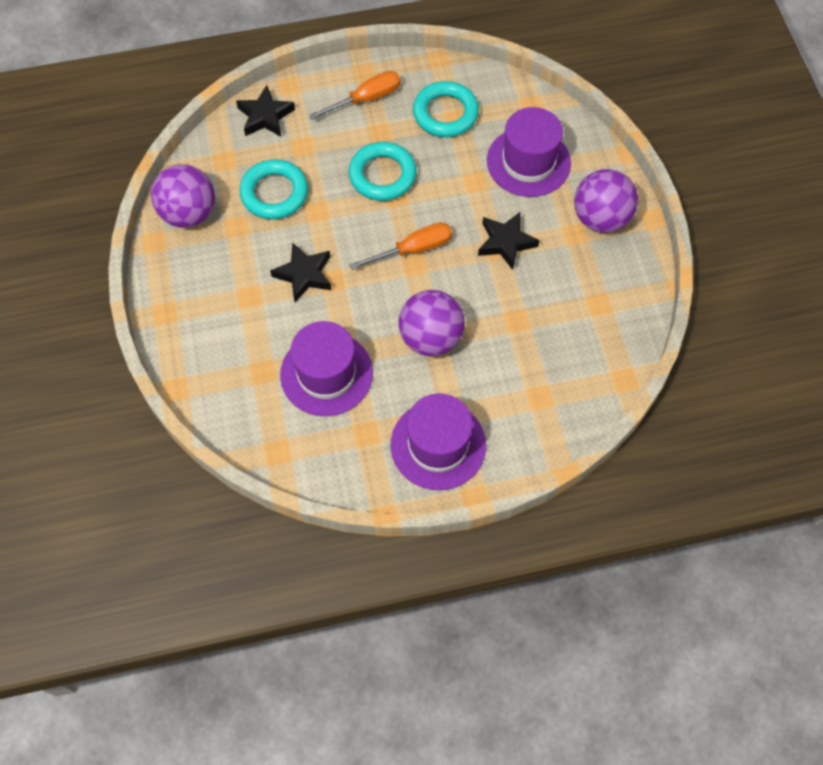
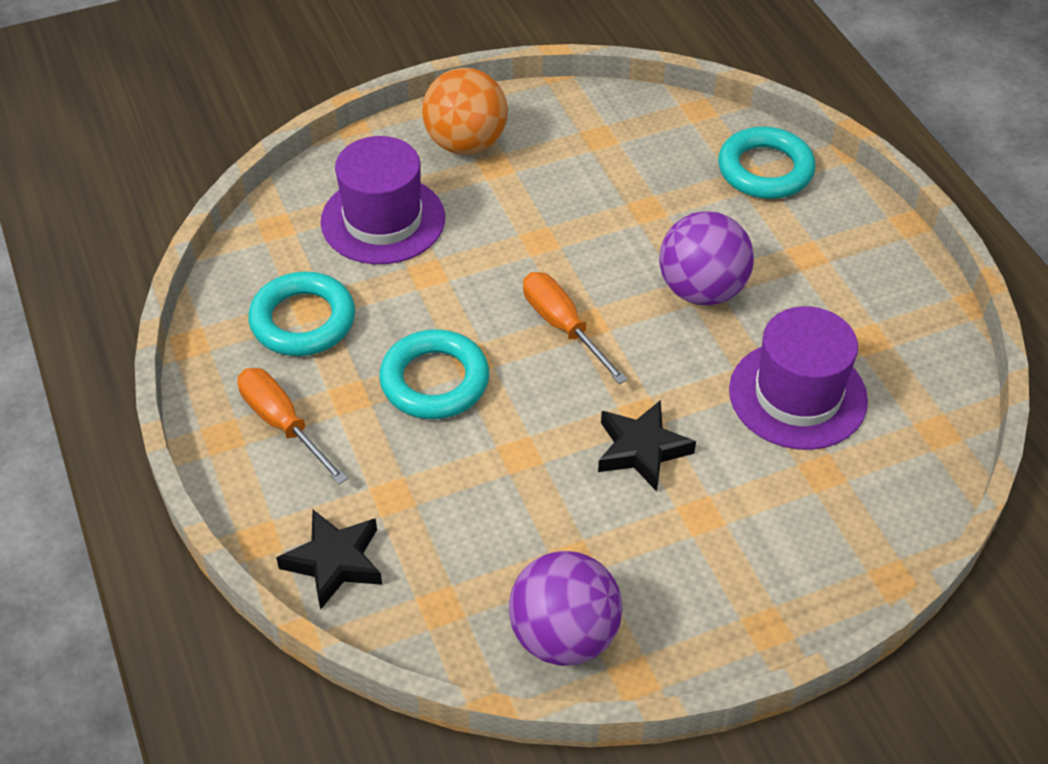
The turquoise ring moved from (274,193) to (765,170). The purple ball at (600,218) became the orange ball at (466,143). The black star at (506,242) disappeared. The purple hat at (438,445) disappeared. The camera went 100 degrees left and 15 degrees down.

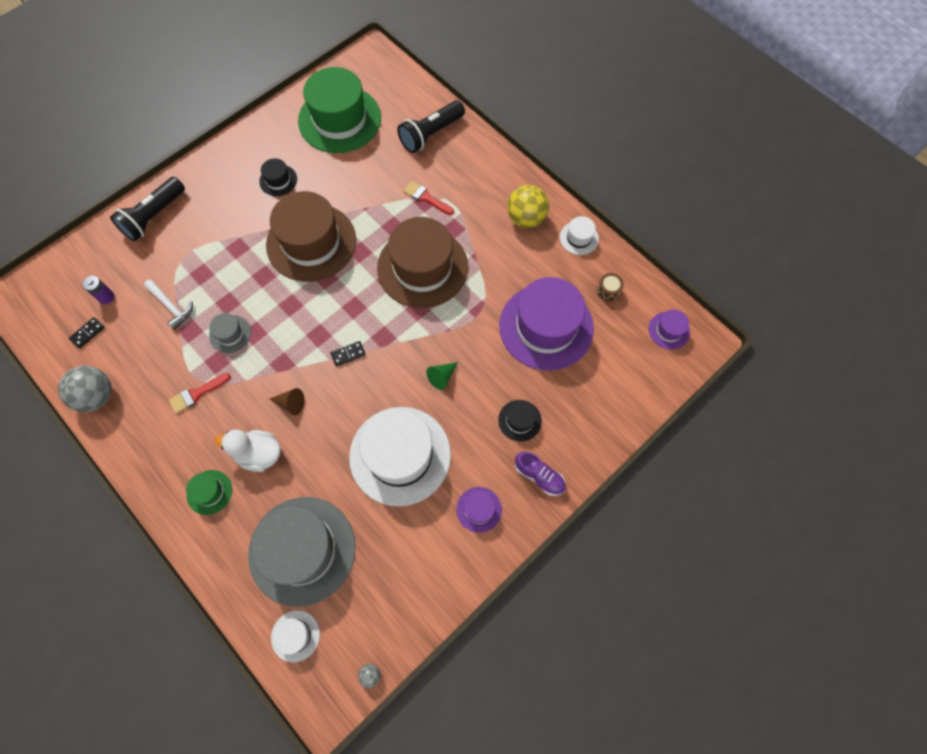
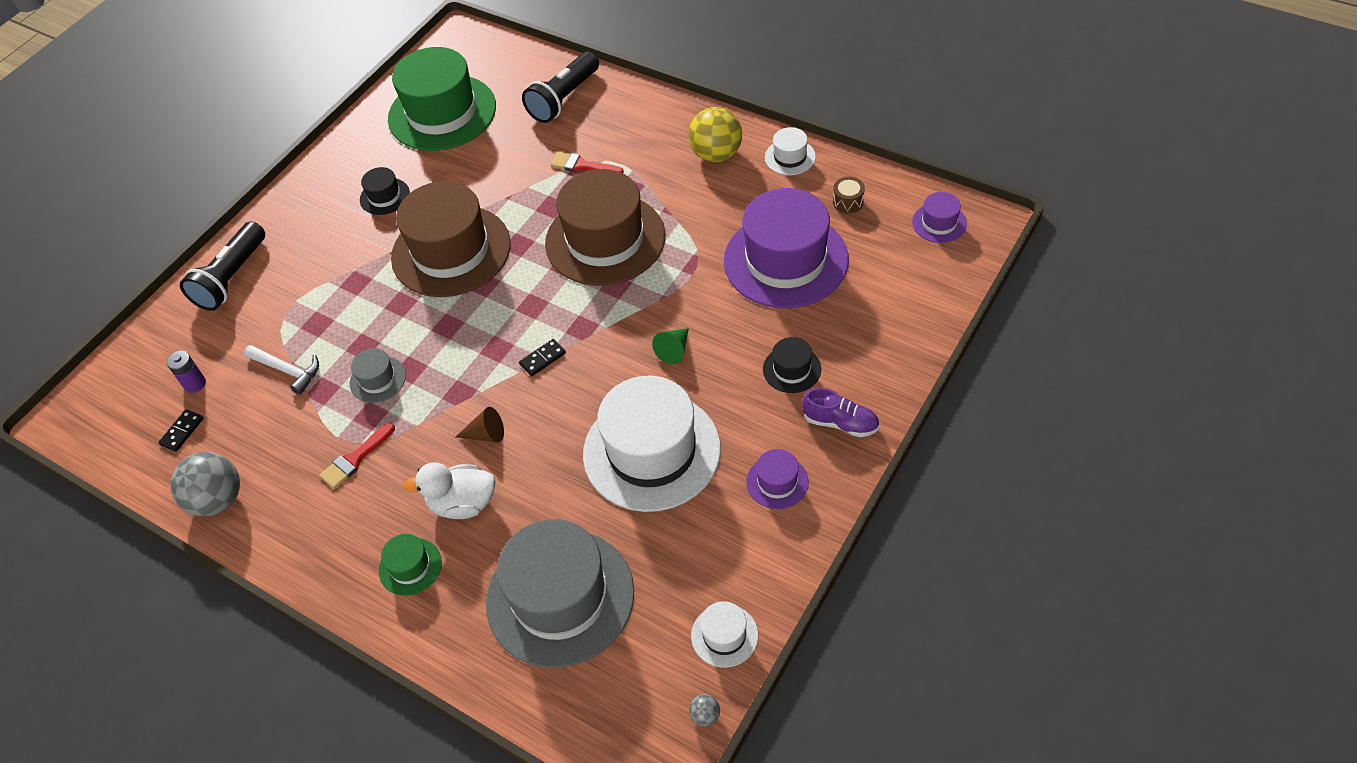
The white hat moved from (295,635) to (724,635). The camera went 10 degrees left and 15 degrees down.

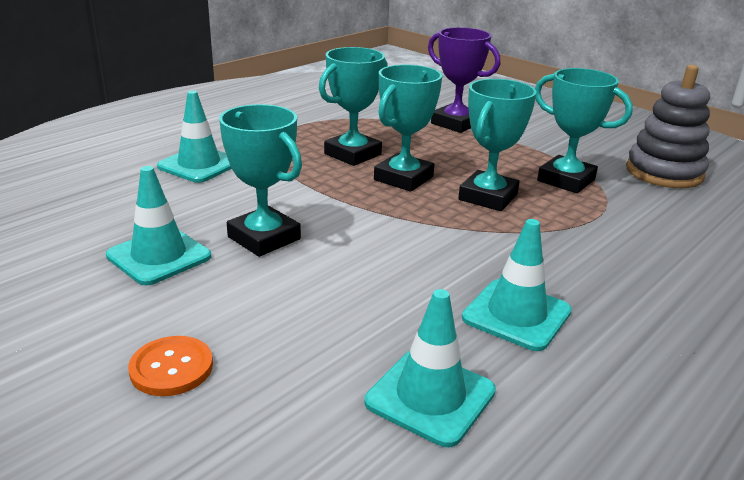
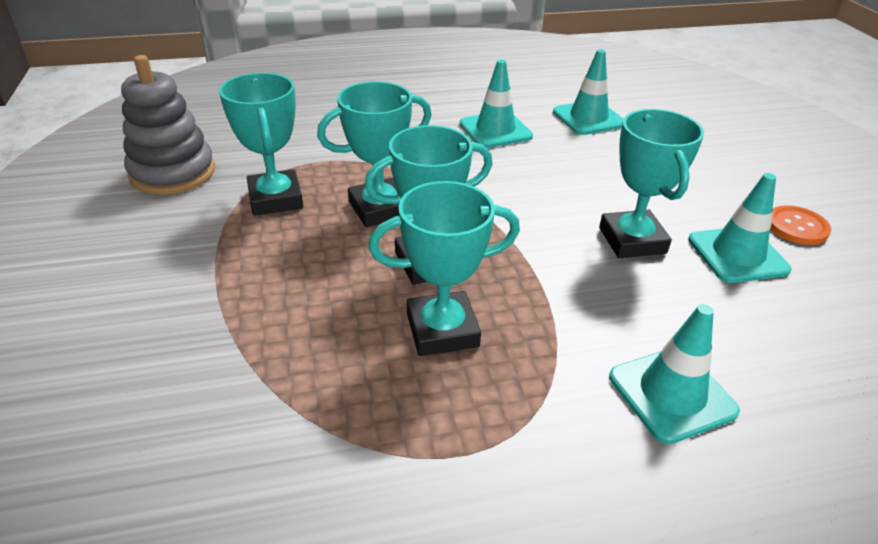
The purple trophy at (455,123) disappeared. The orange button moved from (171,368) to (797,227). The camera went 145 degrees left and 10 degrees up.

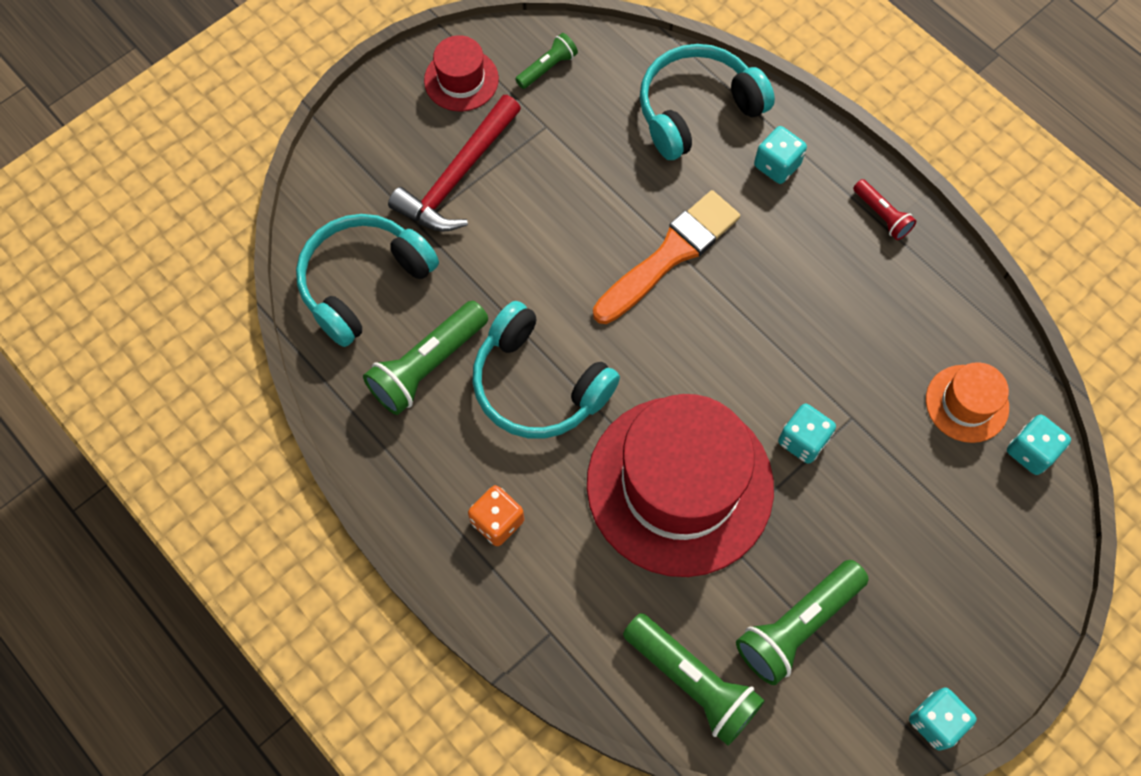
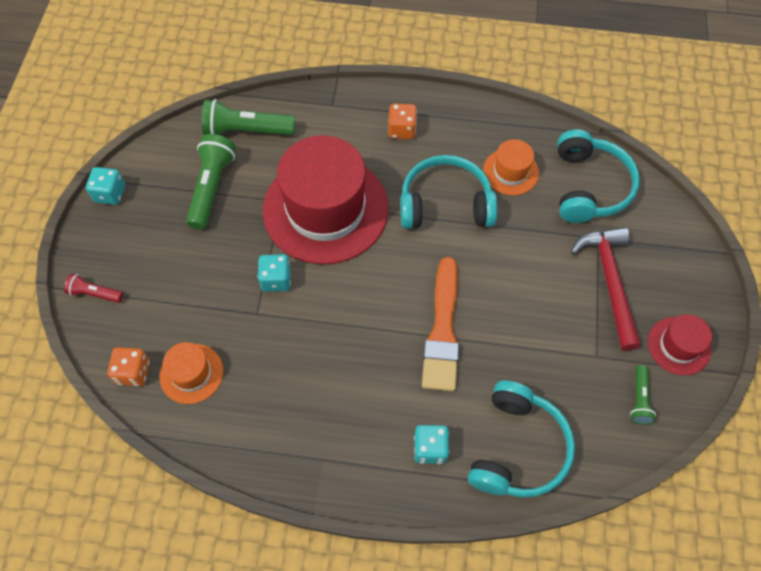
The red flashlight moved from (881,215) to (95,293). The green flashlight at (428,365) was replaced by the orange hat at (510,172). The turquoise dice at (1030,451) became the orange dice at (133,372). The camera went 140 degrees right and 5 degrees down.

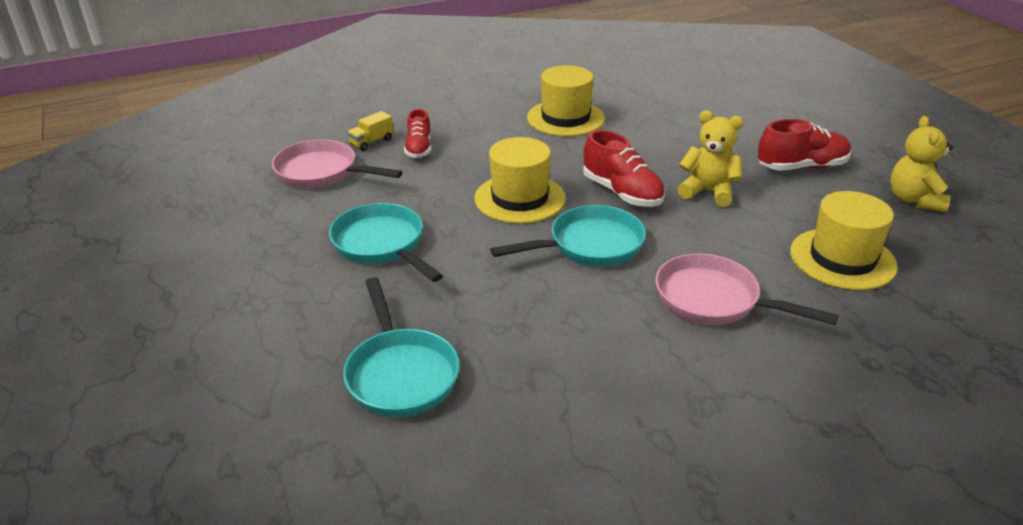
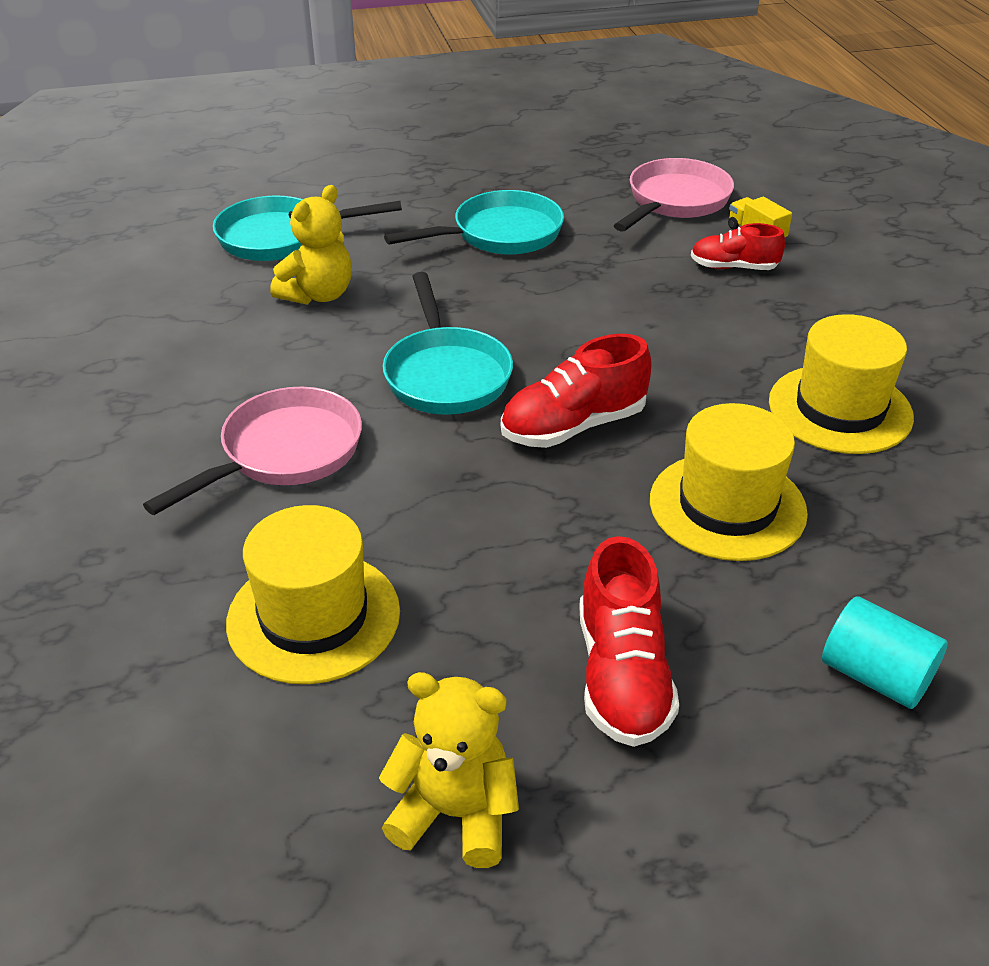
The yellow teddy bear moved from (708,192) to (318,295). The yellow hat moved from (519,198) to (727,506). The turquoise cylinder at (875,676) appeared. The camera went 100 degrees right and 5 degrees up.

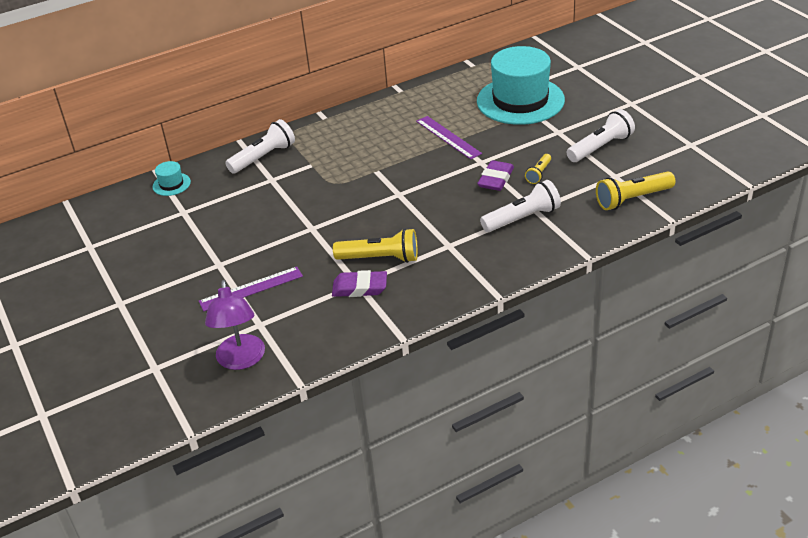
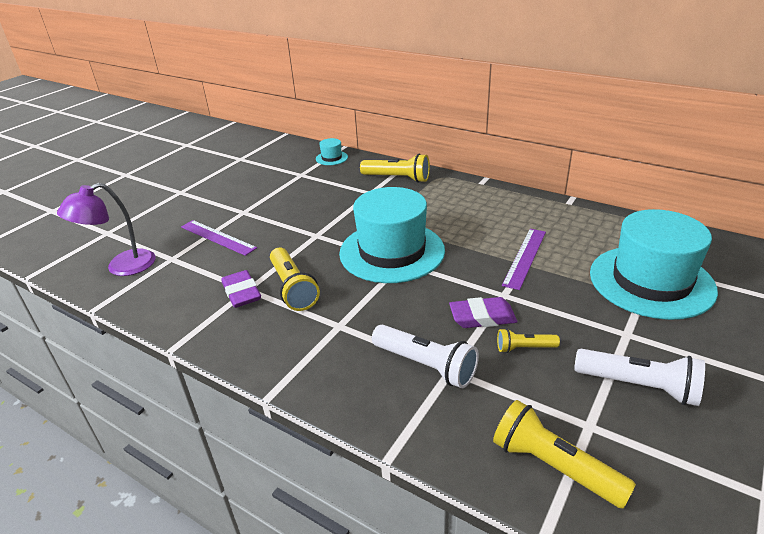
The white flashlight at (263,157) became the yellow flashlight at (397,178). The turquoise hat at (392,251) appeared. The camera went 60 degrees right and 5 degrees down.

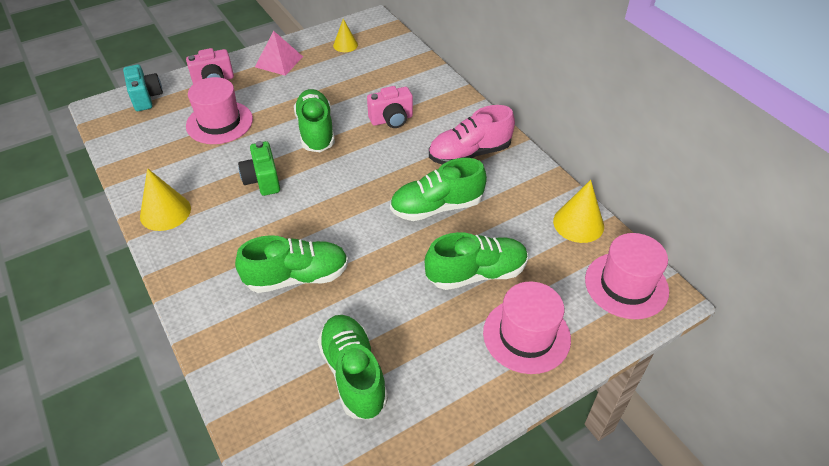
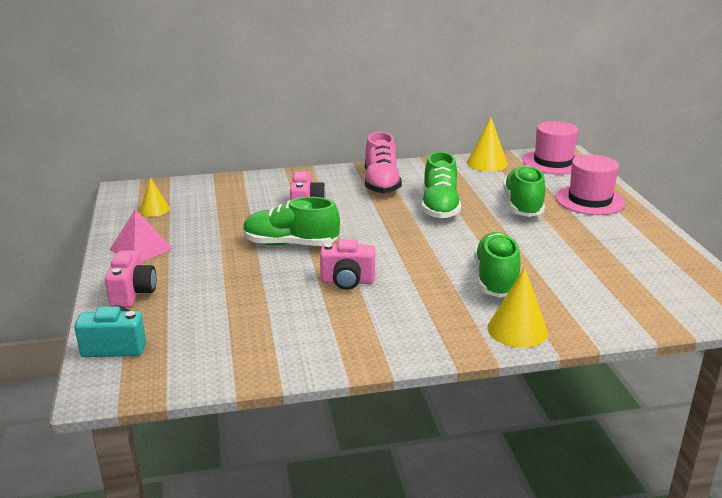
The pink hat at (219,122) disappeared. The green camera at (262,180) became the pink camera at (347,281). The yellow cone moved from (165,212) to (517,330). The green shoe at (353,374) disappeared. The camera went 70 degrees left and 20 degrees down.

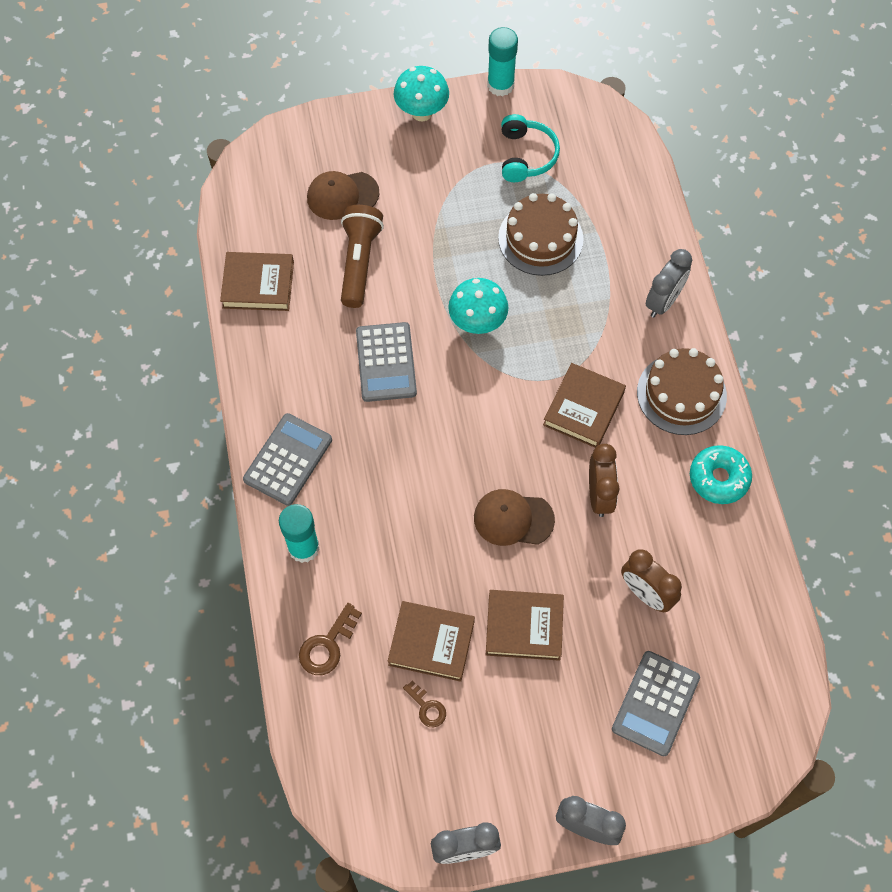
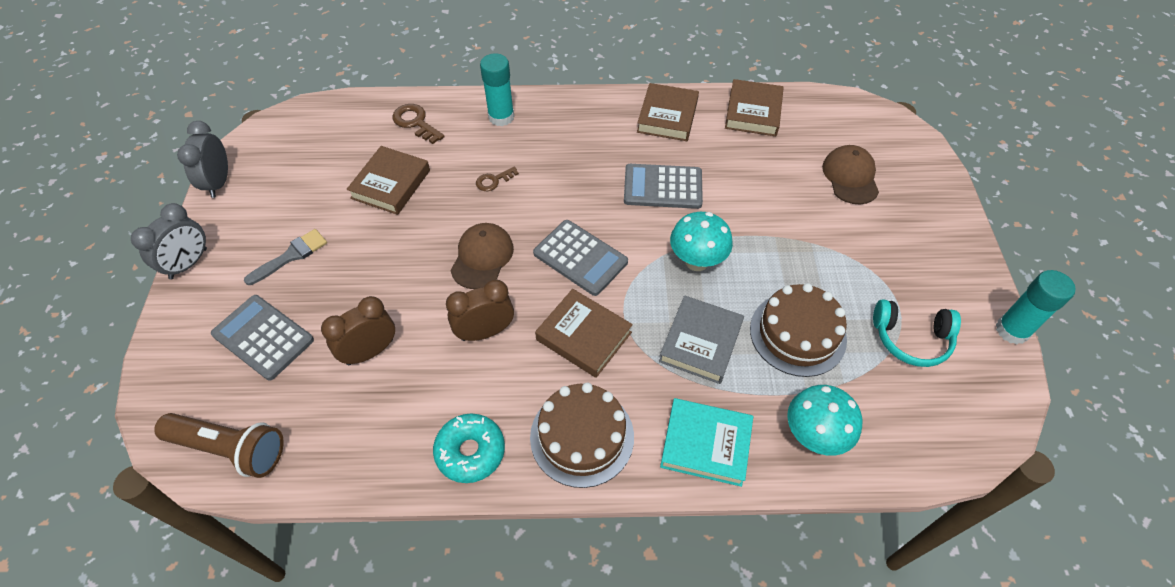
The turquoise mushroom moved from (421,112) to (813,436). The brown flashlight moved from (359,262) to (230,449). The grey clock at (663,301) was replaced by the turquoise book at (705,444). The grey calculator moved from (288,460) to (580,258). The brown clock at (599,495) turned 150 degrees clockwise. The brown book moved from (524,627) to (667,116). The brown key moved from (427,707) to (493,181). The grey brush at (291,256) appeared. The grey book at (700,342) appeared. The camera went 100 degrees right and 10 degrees down.

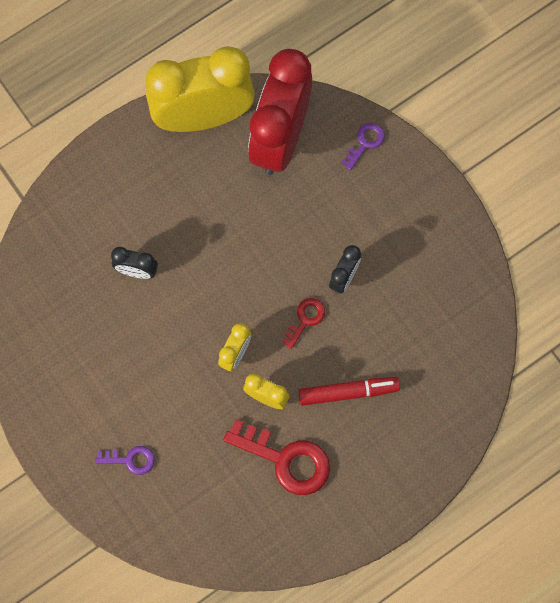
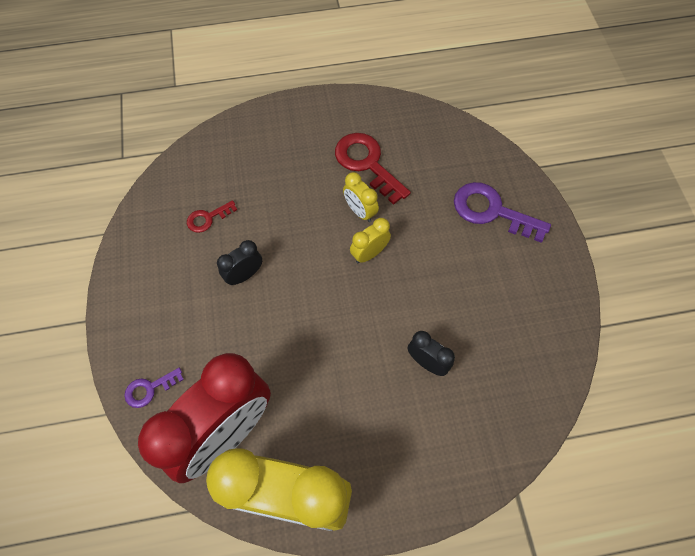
The red key moved from (305,319) to (208,218). The red marker at (348,392) disappeared. The purple key at (130,459) changed to 1.89 times the size. The camera went 155 degrees left and 10 degrees down.

